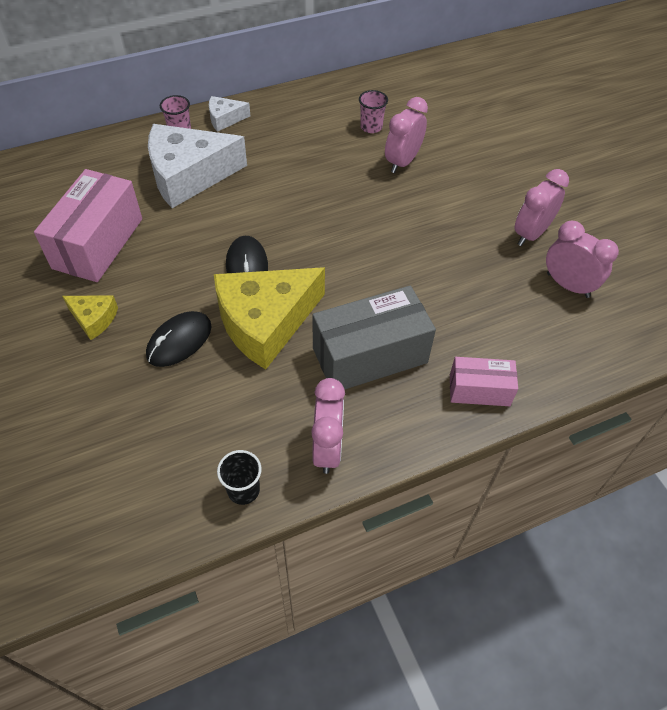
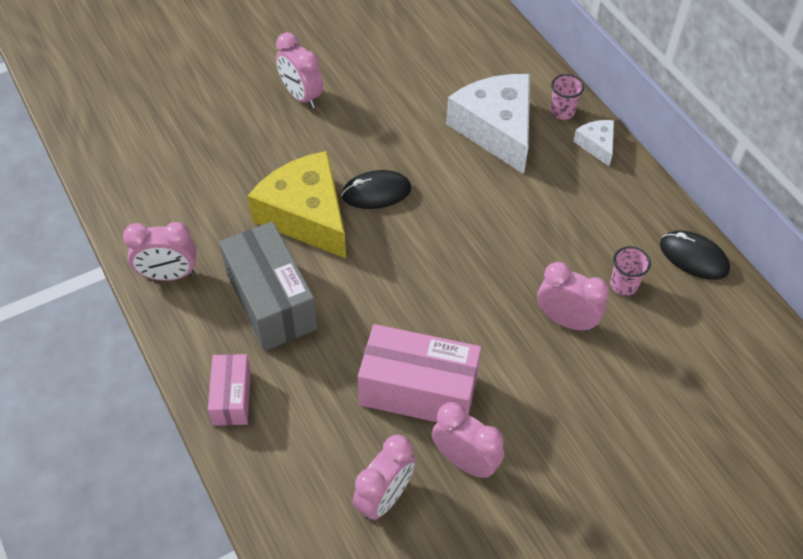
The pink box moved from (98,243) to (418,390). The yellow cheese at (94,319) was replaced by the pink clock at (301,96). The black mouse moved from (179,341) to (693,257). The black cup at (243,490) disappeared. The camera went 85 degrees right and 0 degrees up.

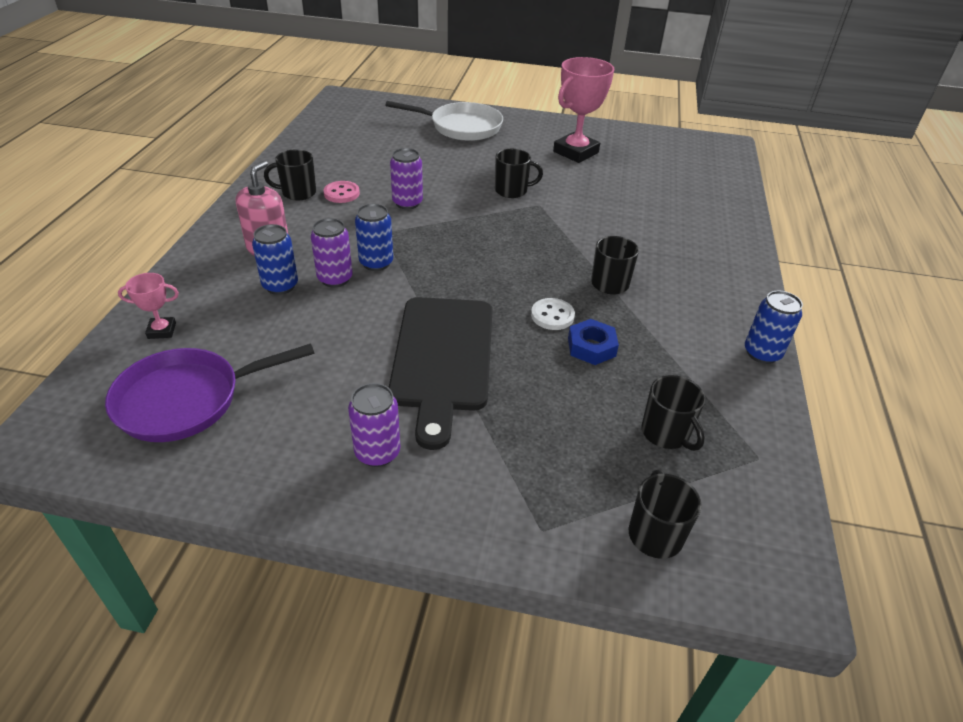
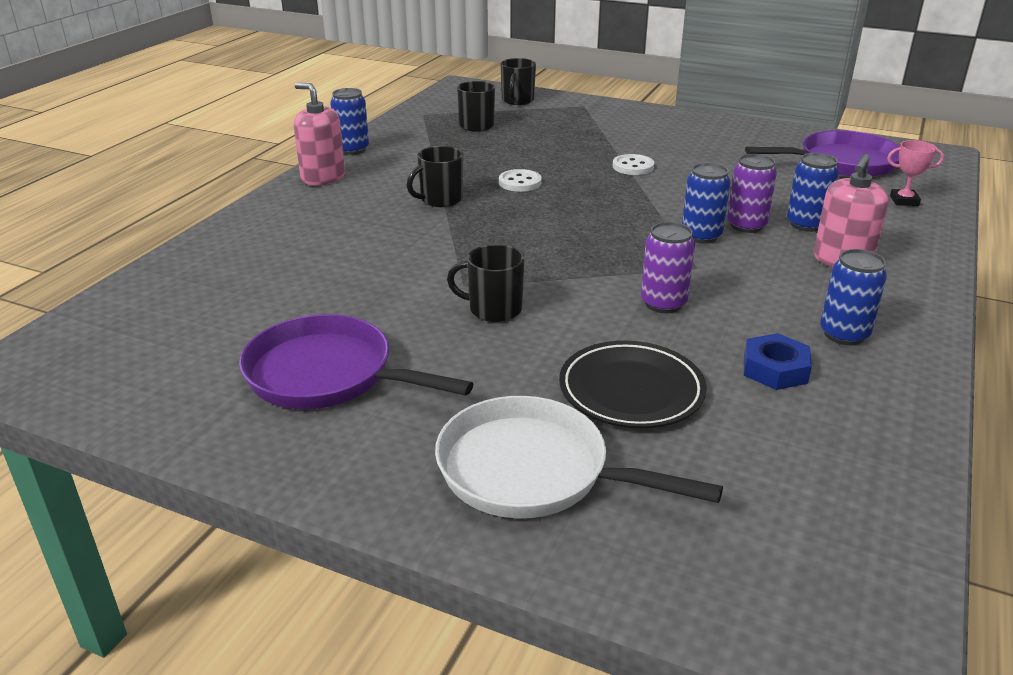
The pink trophy at (575,152) was replaced by the purple pan at (328,375). The black mug at (298,193) was replaced by the blue can at (844,334). The pink button at (341,193) disappeared. The black cutting board at (442,358) was replaced by the white button at (633,167). The blue nut moved from (591,347) to (775,369). The purple can at (377,452) disappeared. The pink soap dispenser at (323,177) appeared. The black plate at (631,391) appeared. The camera went 165 degrees left and 10 degrees down.

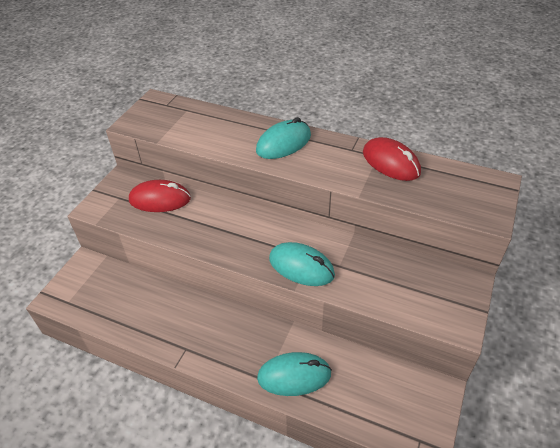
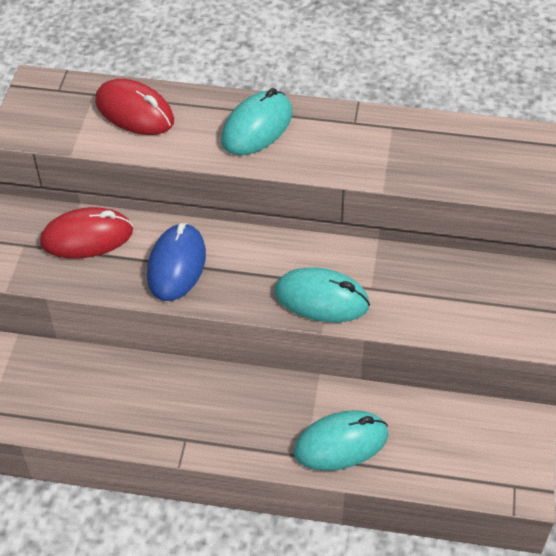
The red mouse moved from (391,162) to (135,112). The blue mouse at (176,265) appeared. The camera went 15 degrees left and 5 degrees up.

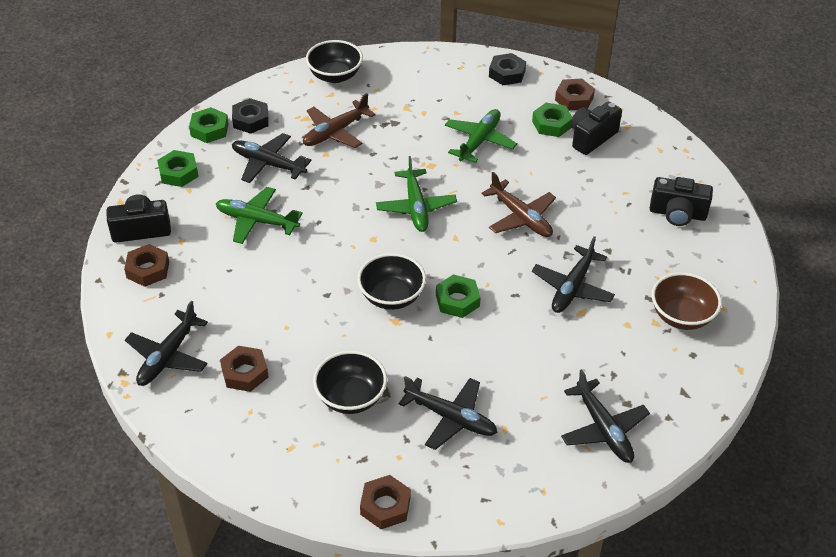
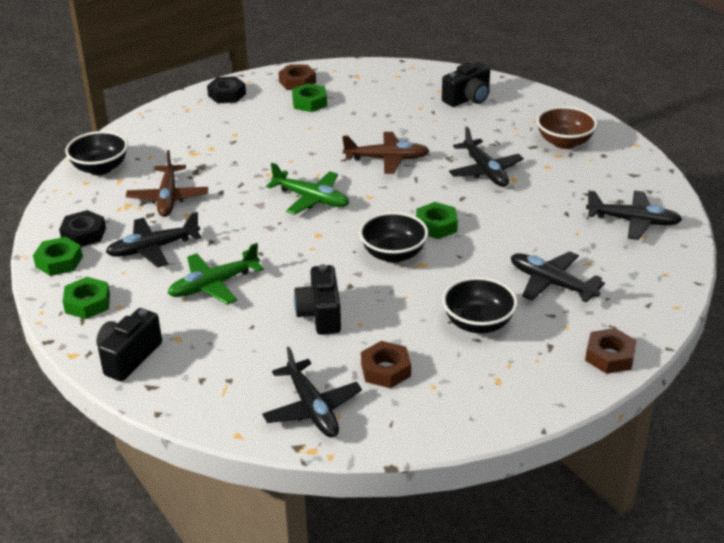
The black camera moved from (591,138) to (320,314). The green plane at (479,141) disappeared. The brown nut at (148,269) disappeared. The black plane at (450,418) turned 120 degrees counterclockwise. The camera went 50 degrees left and 10 degrees down.

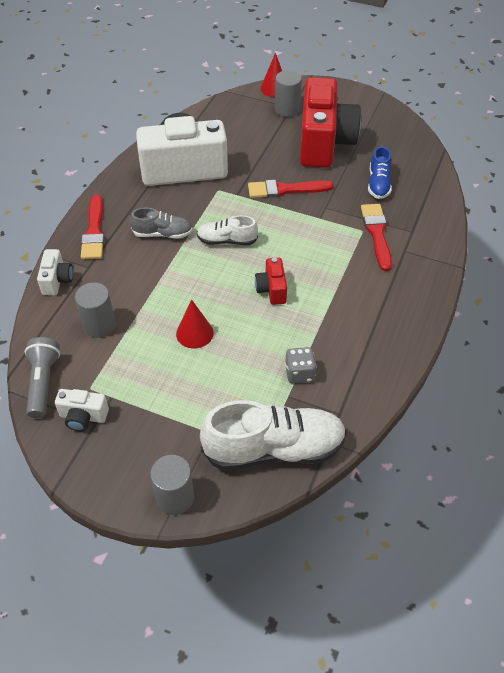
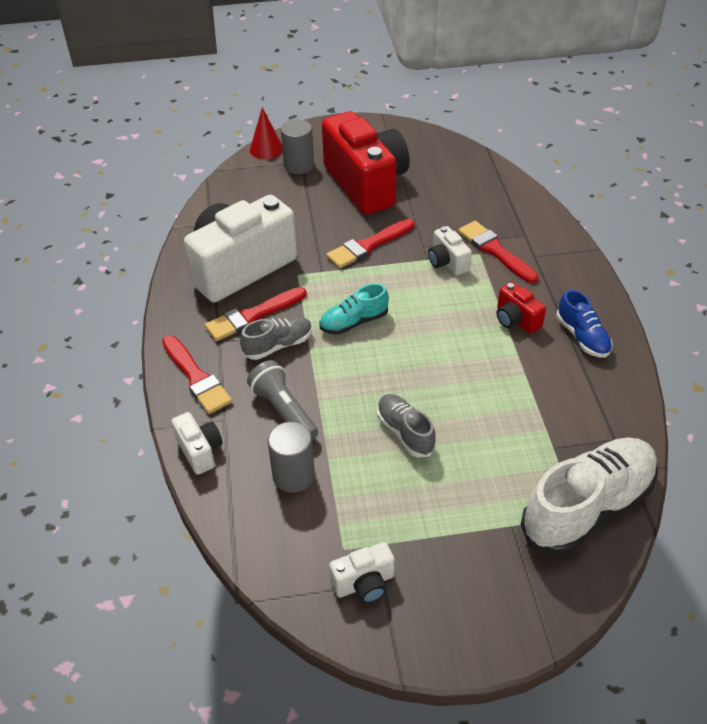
The blue shoe moved from (378,184) to (582,337). The white shoe at (227,240) became the turquoise shoe at (354,322). The red camera moved from (271,289) to (516,320). The red cone at (194,333) was replaced by the grey shoe at (405,432). The grey flashlight moved from (43,383) to (284,411). The grey dice at (299,373) disappeared. The grey cylinder at (175,497) disappeared. The white camera at (447,262) appeared. The red brush at (253,315) appeared. The camera went 30 degrees left and 5 degrees down.

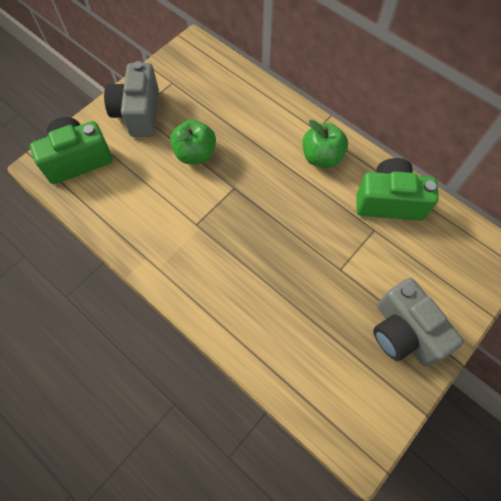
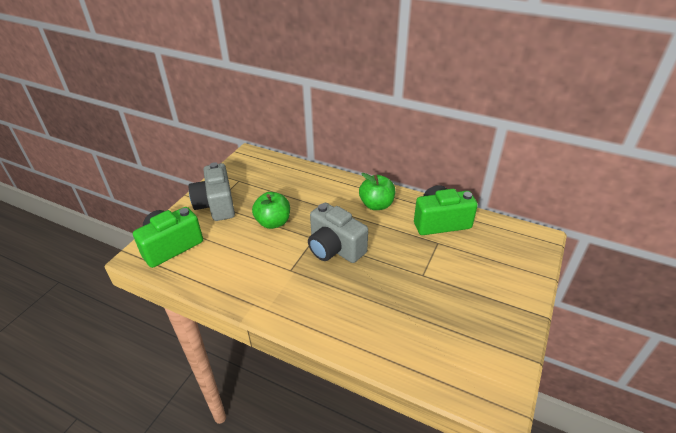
The grey camera moved from (403,332) to (335,248). The camera went 15 degrees left and 25 degrees down.

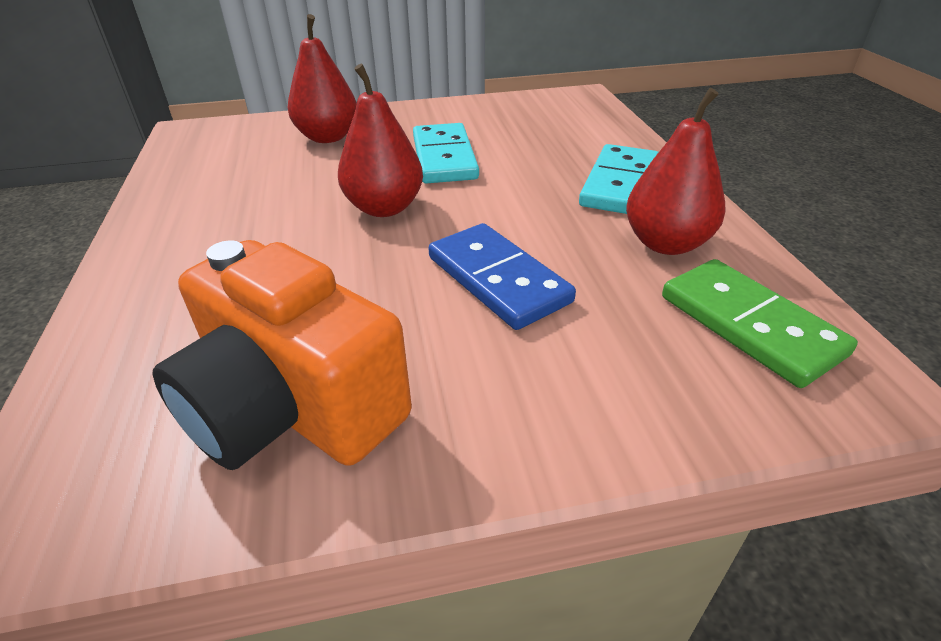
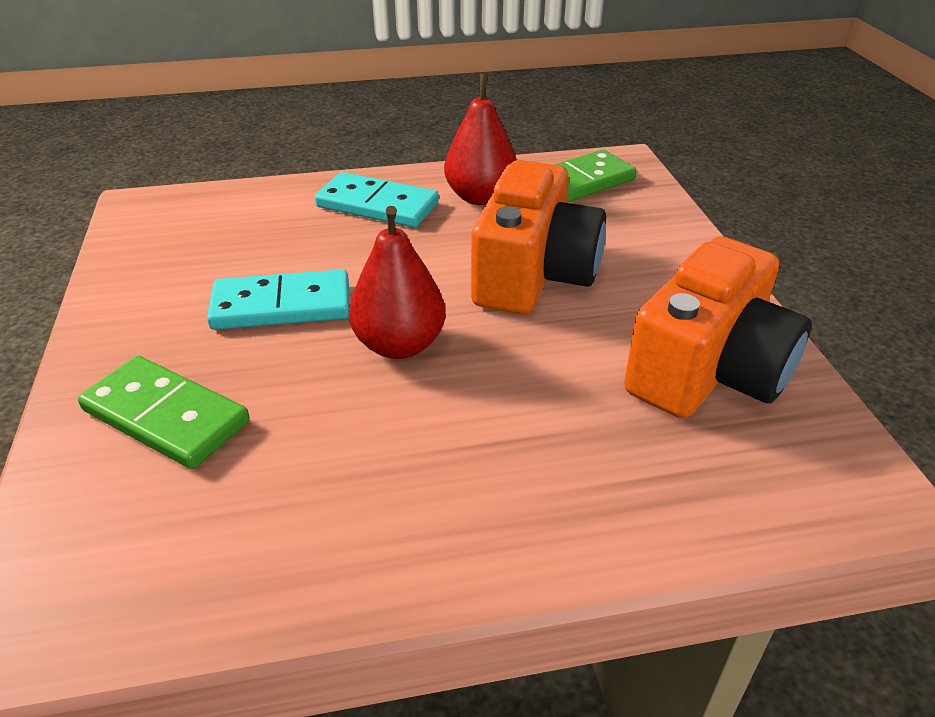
The red pear at (328,137) was replaced by the green domino at (166,416). The blue domino at (497,279) was replaced by the orange camera at (534,275). The camera went 90 degrees left and 0 degrees up.

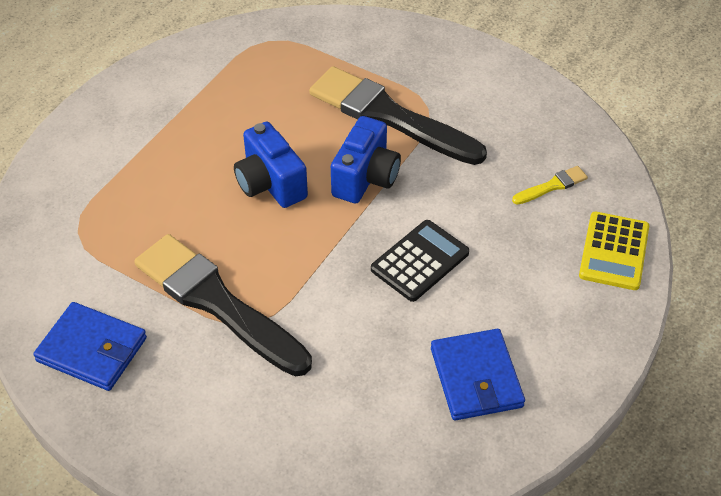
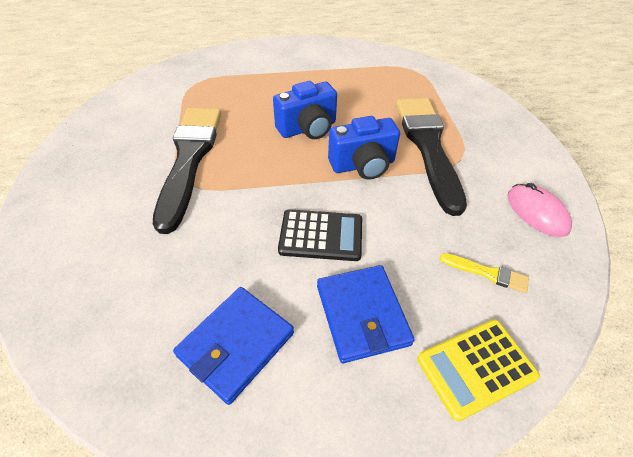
The blue camera at (270,184) turned 135 degrees counterclockwise. The blue wallet moved from (92,349) to (362,314). The pink mouse at (536,212) appeared. The camera went 50 degrees right and 0 degrees up.

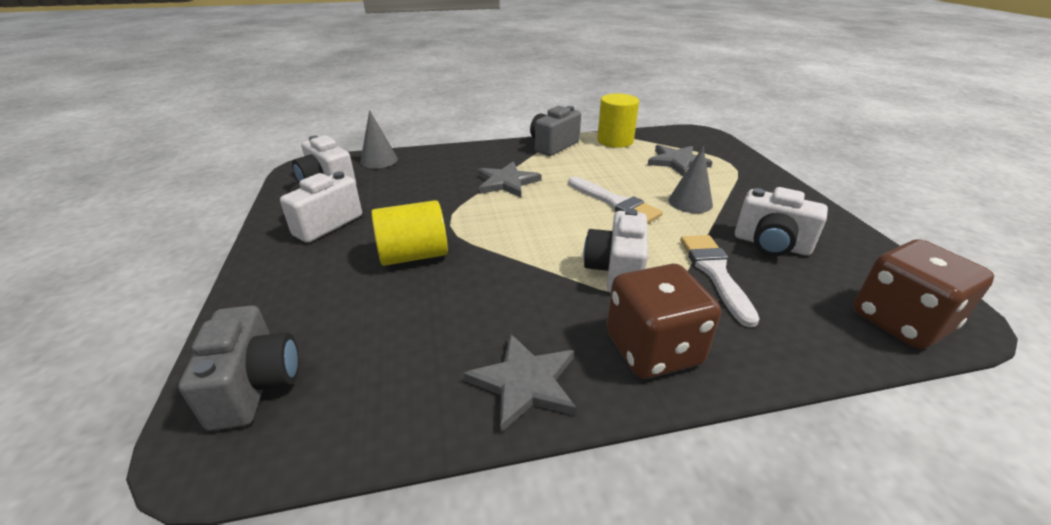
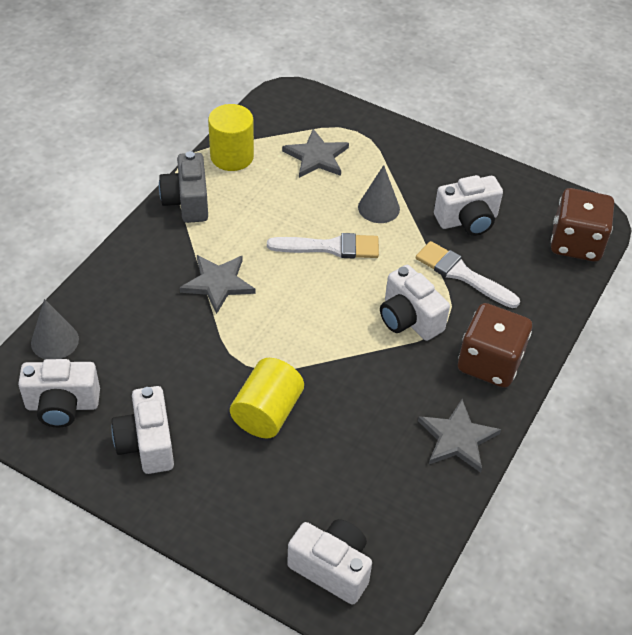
The grey camera at (255,386) became the white camera at (332,568). The camera went 50 degrees left and 15 degrees up.

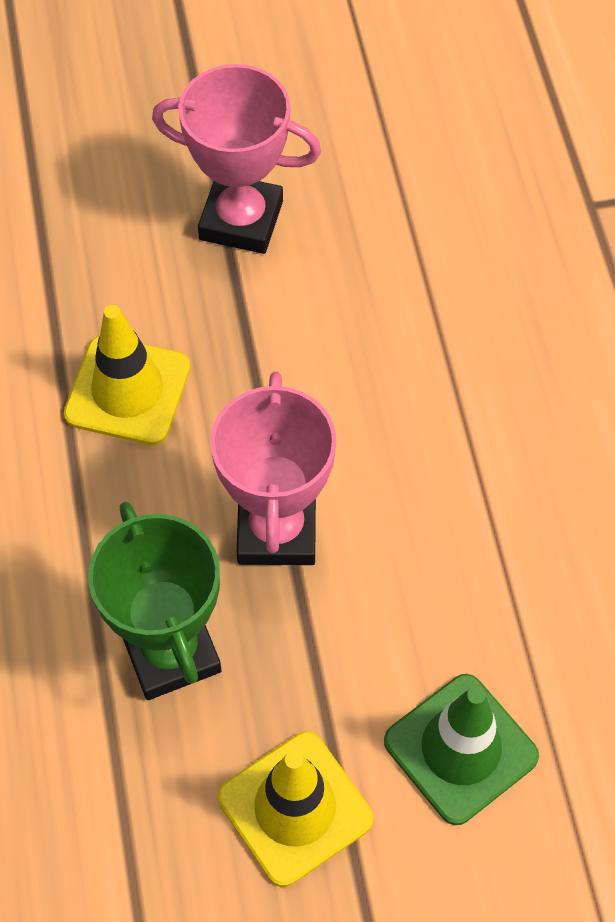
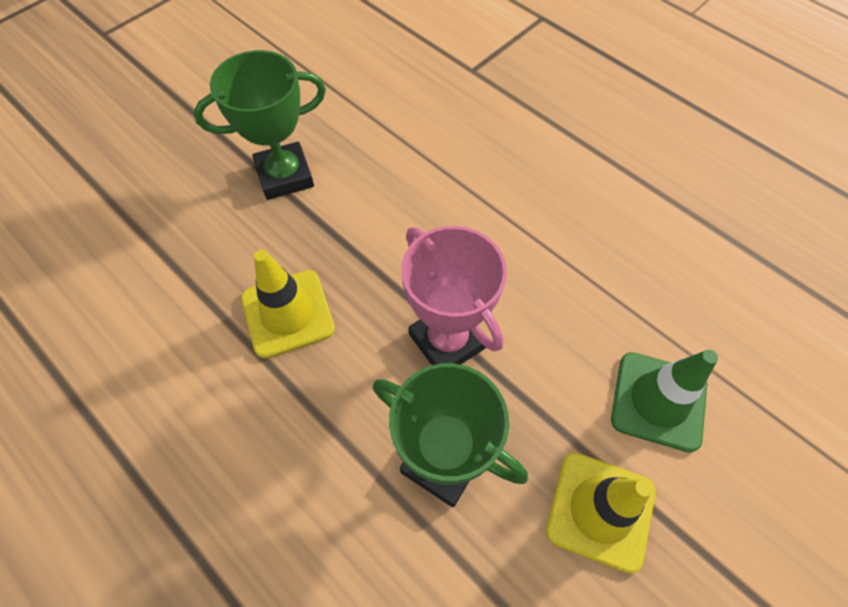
The pink trophy at (241,220) became the green trophy at (285,176). The camera went 35 degrees left and 0 degrees up.

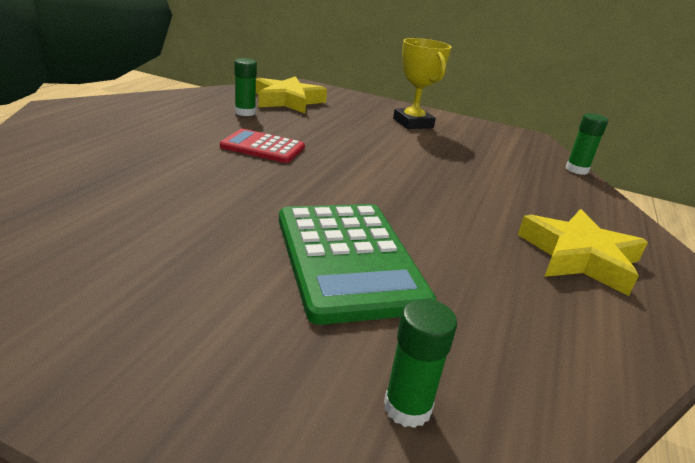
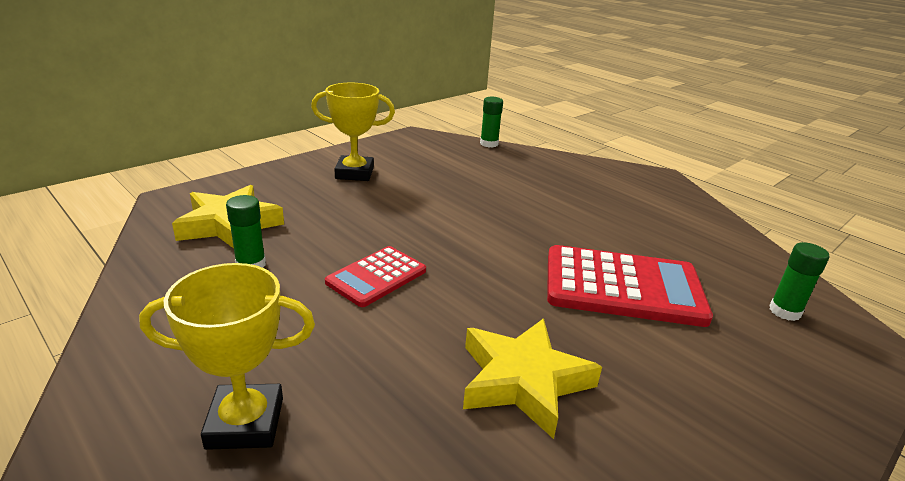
The green calculator at (348,260) became the red calculator at (623,287). The yellow star moved from (579,257) to (523,381). The yellow trophy at (245,423) appeared. The camera went 65 degrees left and 0 degrees up.

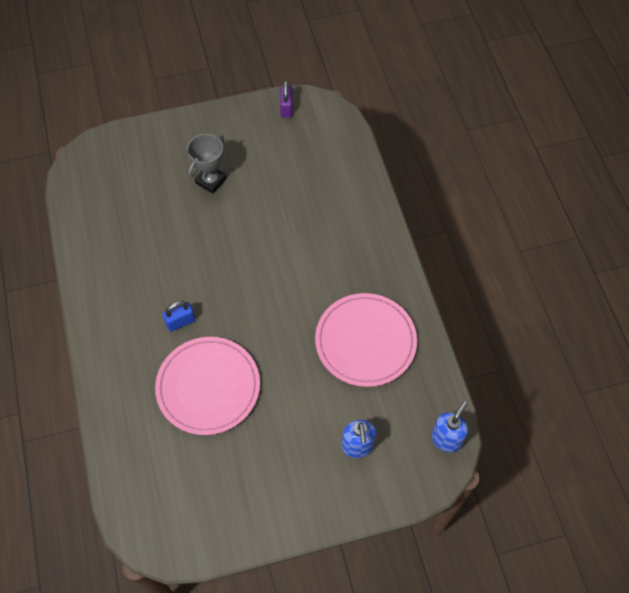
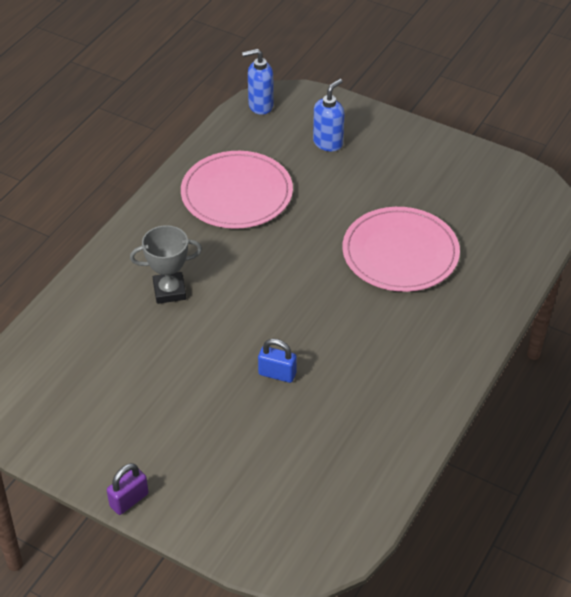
The purple padlock moved from (286,108) to (129,500). The grey trophy moved from (211,181) to (169,291). The blue padlock moved from (180,322) to (277,374). The camera went 135 degrees left and 15 degrees down.

